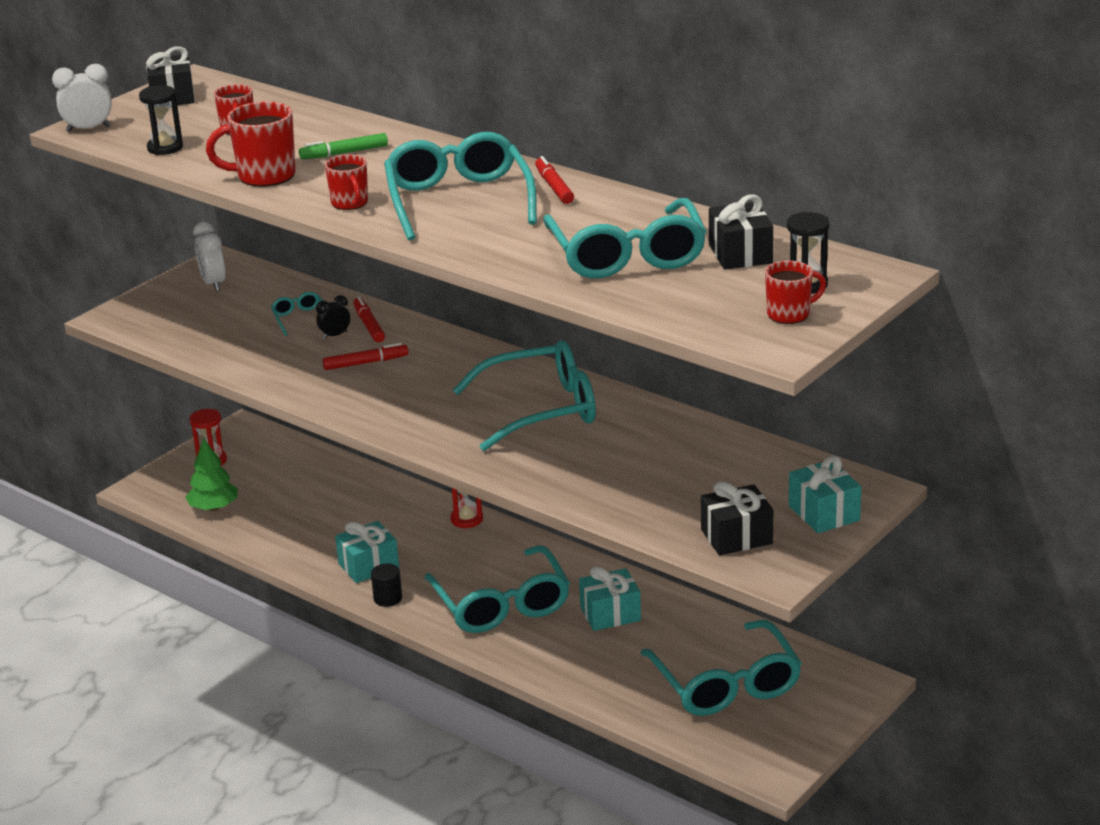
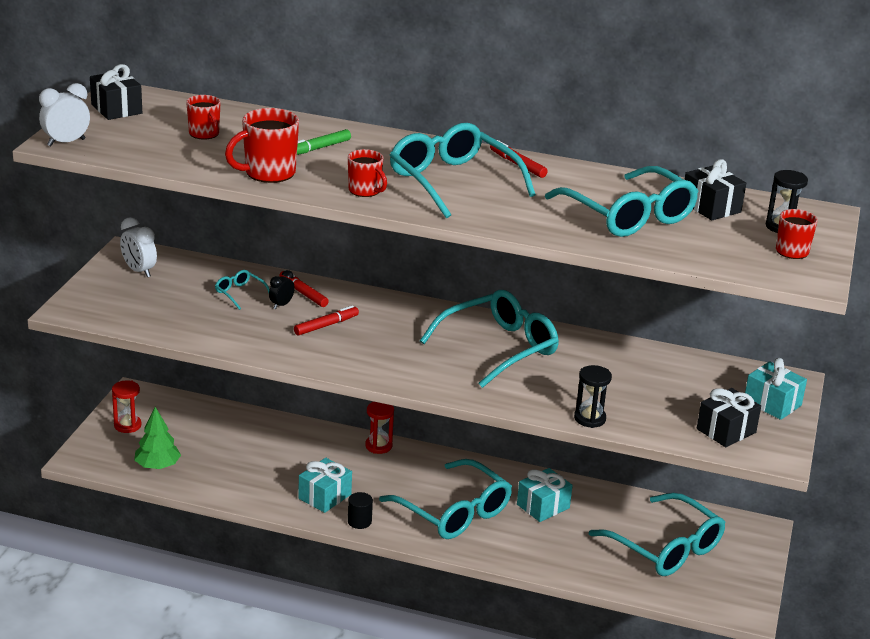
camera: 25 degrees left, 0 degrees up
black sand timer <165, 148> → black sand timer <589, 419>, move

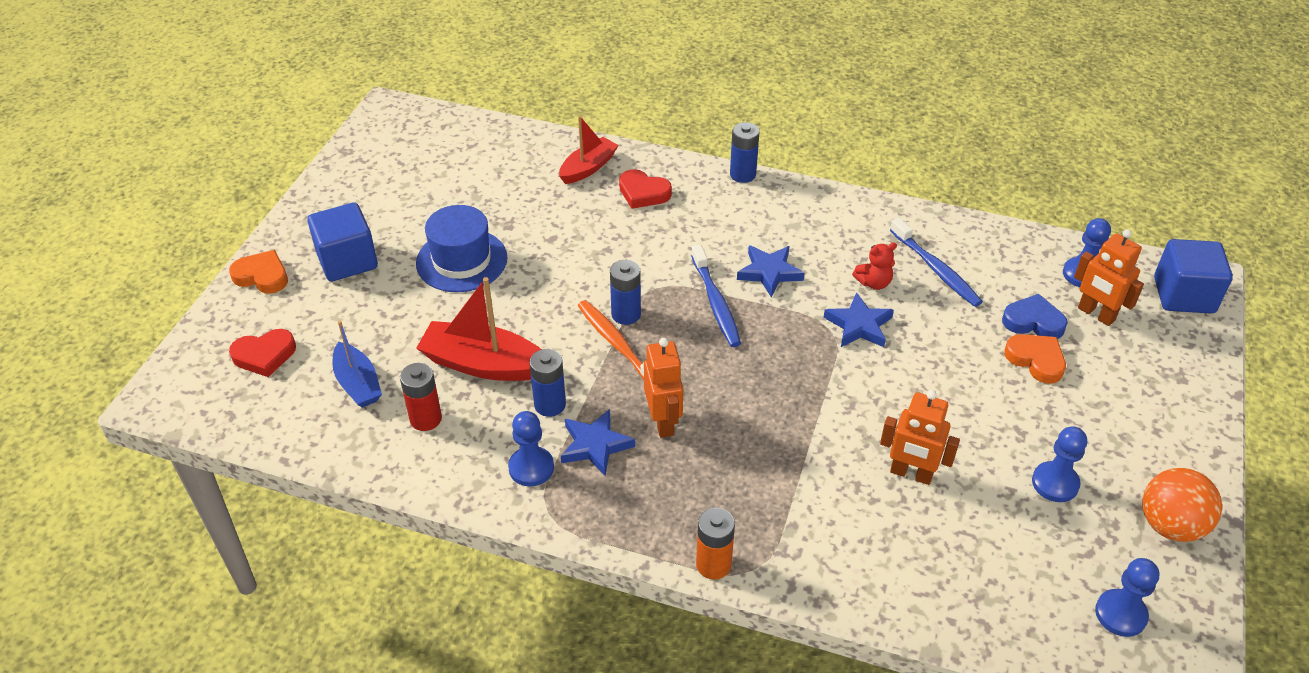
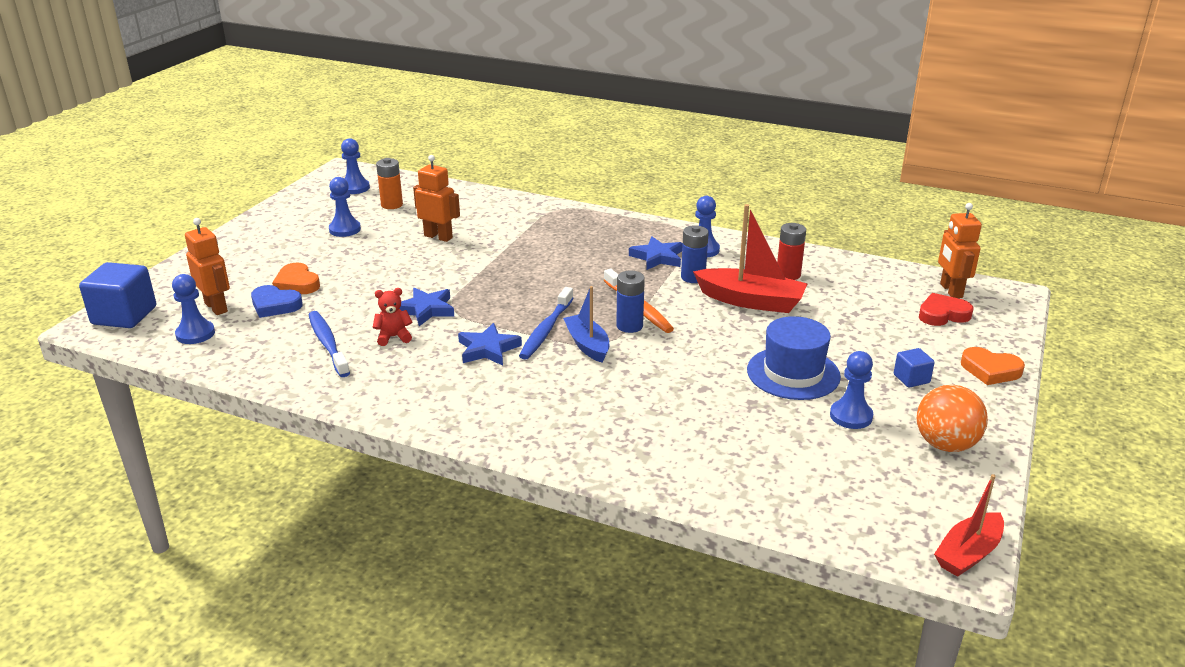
camera: 175 degrees left, 15 degrees down
scarlet heart shape <643, 193> → -
blue battery <742, 174> → -
- → blue chess pawn <851, 416>
blue toy boat <358, 383> → blue toy boat <587, 345>, move
scarlet toy boat <588, 168> → scarlet toy boat <968, 553>, move
orange robot figure <663, 422> → orange robot figure <950, 291>, move
orange battery <713, 564> → orange battery <392, 205>, move
orange ball <1170, 525> → orange ball <945, 445>, move
blue dental brush <716, 303> → blue dental brush <546, 330>, 150 degrees counterclockwise
blue cube <347, 261> → blue cube <911, 379>, x0.52

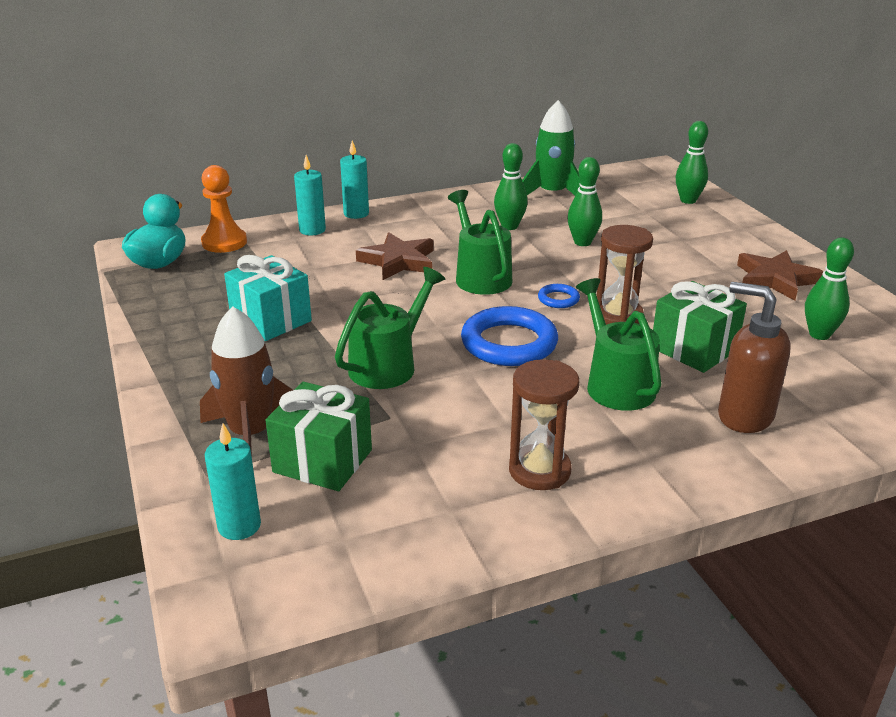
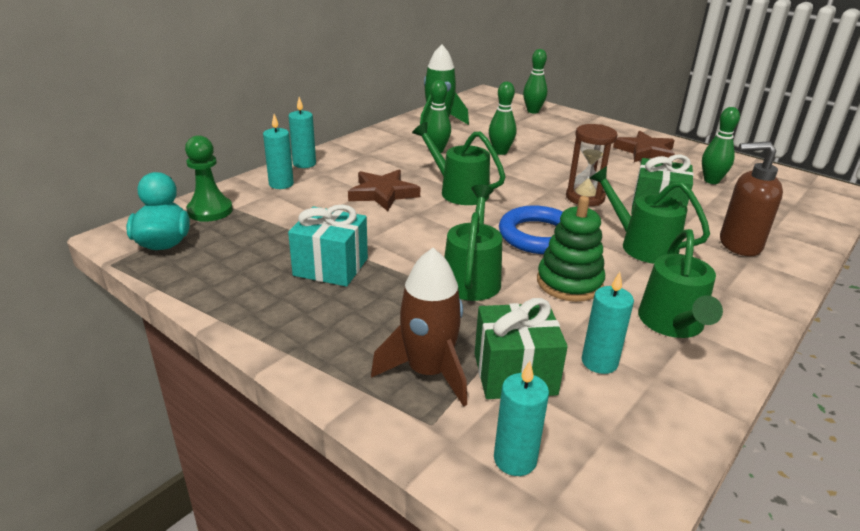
camera: 30 degrees left, 0 degrees up
blue hoop <558, 299> → -
- → leaf-green stacking toy <569, 283>
- → turquoise candle <599, 362>
russet sand timer <539, 470> → leaf-green watering can <673, 324>
orange chess pawn <224, 242> → leaf-green chess pawn <210, 211>

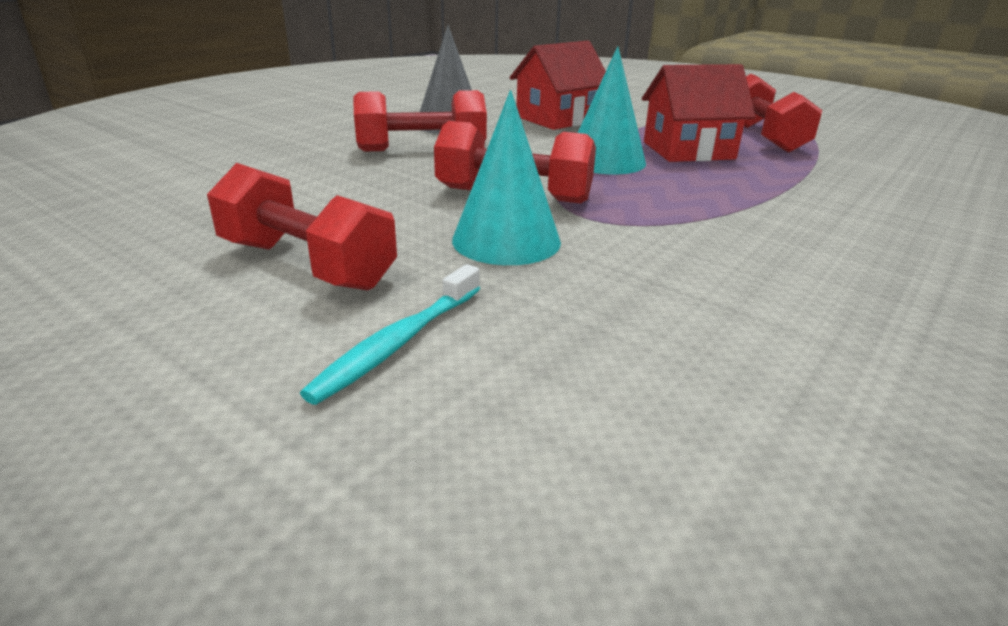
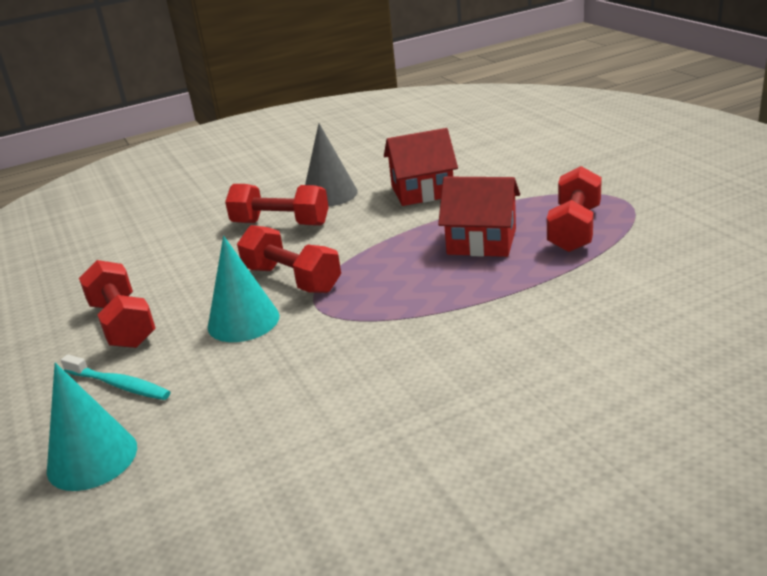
camera: 30 degrees right, 0 degrees up
turquoise solid cone <605, 161> → turquoise solid cone <92, 458>, move
turquoise dental brush <398, 343> → turquoise dental brush <119, 385>, 120 degrees counterclockwise

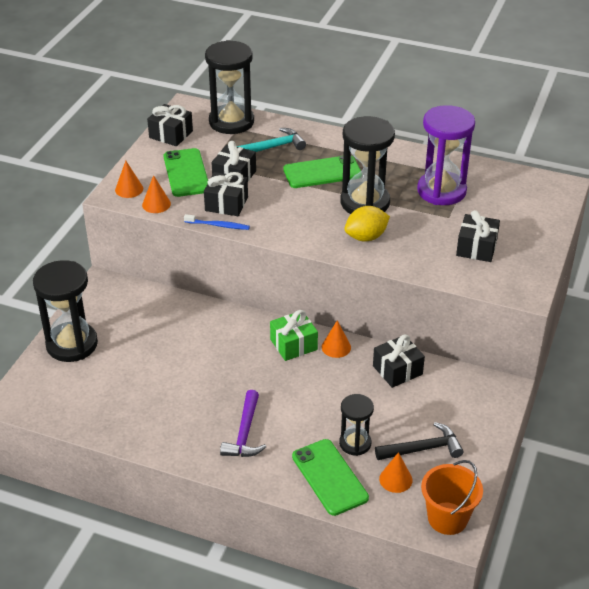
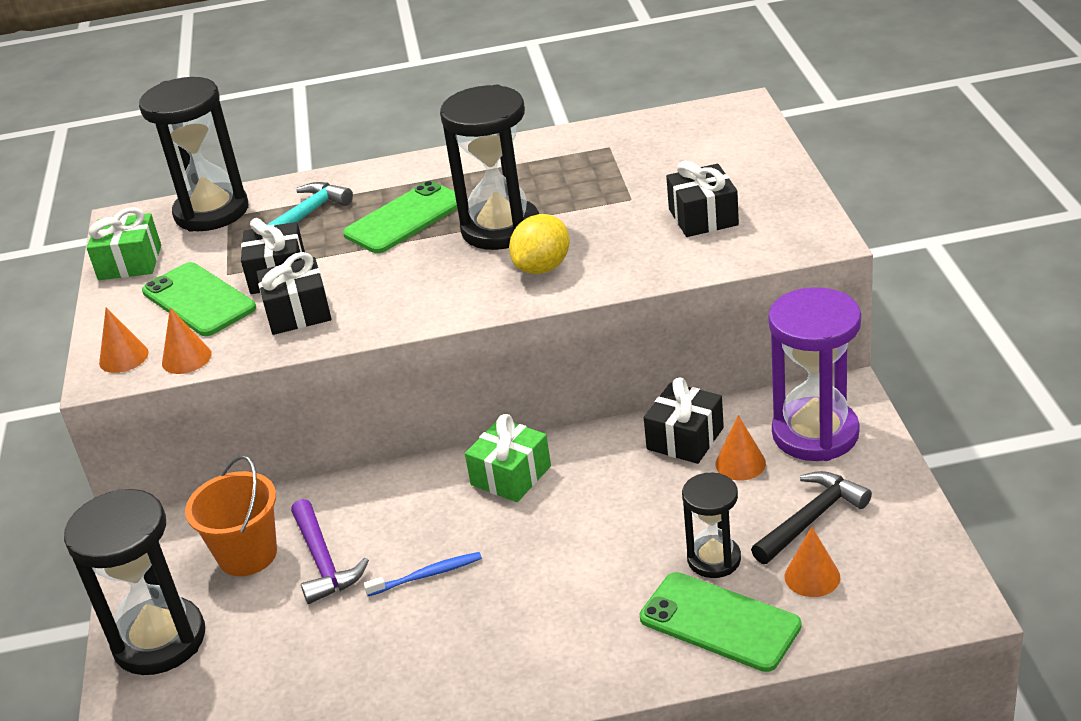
camera: 25 degrees left, 5 degrees down
blue dental brush <218, 225> → blue dental brush <427, 575>, move
royal purple hammer <245, 433> → royal purple hammer <323, 561>, move
orange solid cone <336, 347> → orange solid cone <740, 463>, move
royal purple sand timer <441, 191> → royal purple sand timer <815, 434>, move
orange bucket <447, 518> → orange bucket <247, 555>, move
black gift <171, 134> → leaf-green gift <130, 263>

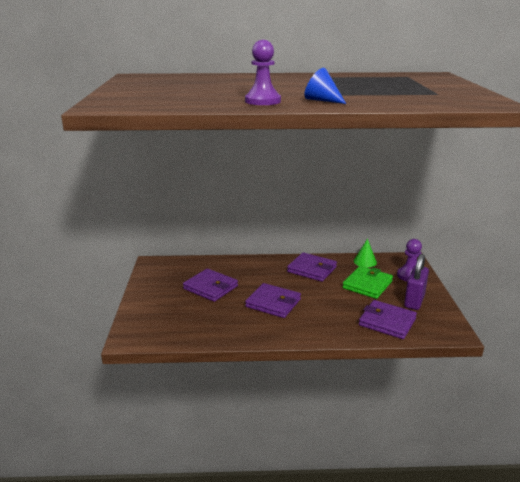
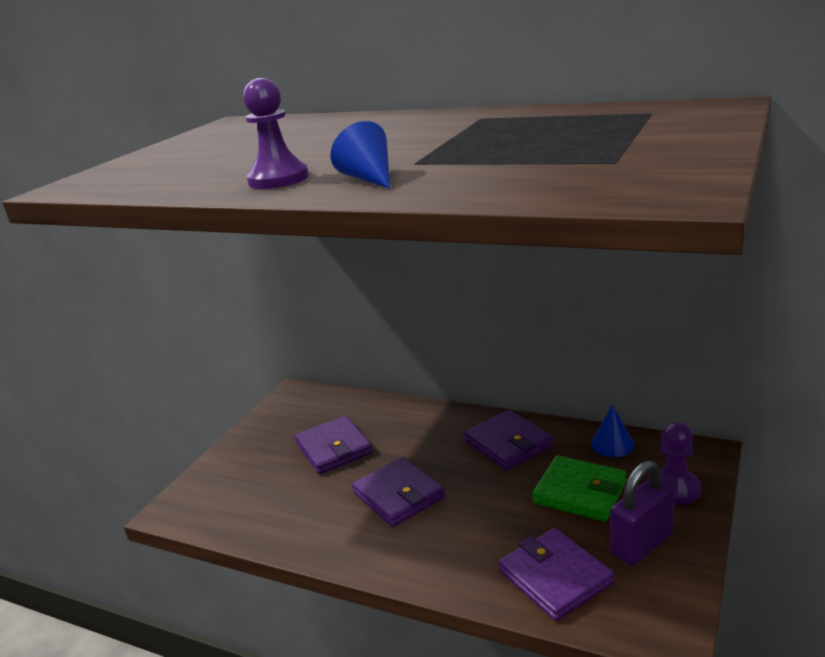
camera: 30 degrees right, 0 degrees up
leaf-green solid cone <365, 261> → blue solid cone <612, 444>
leaf-green wallet <367, 284> → leaf-green wallet <580, 492>, 60 degrees clockwise

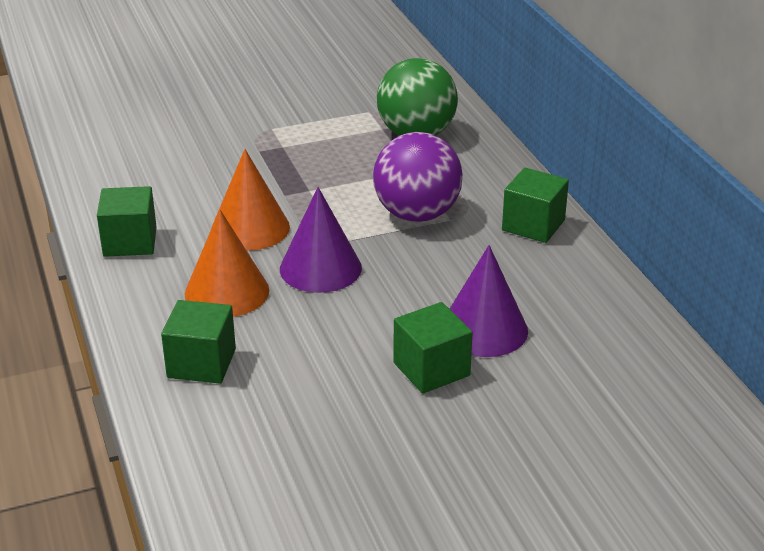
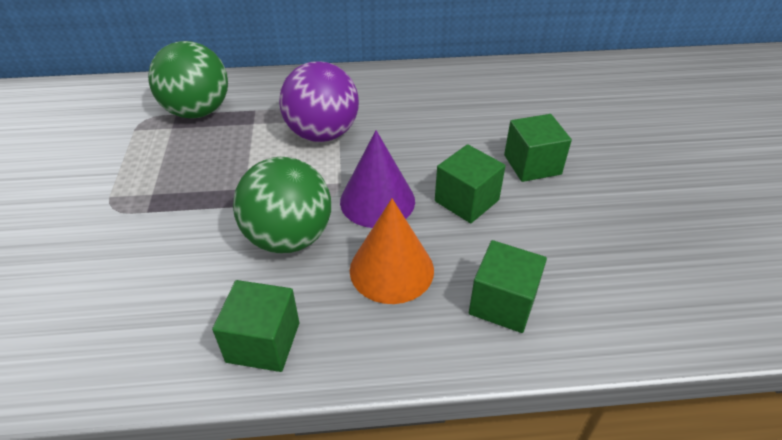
camera: 75 degrees left, 10 degrees up
royal purple solid cone <484, 329> → -
leaf-green cube <533, 225> → leaf-green cube <466, 200>, move
orange solid cone <250, 228> → leaf-green ball <289, 237>

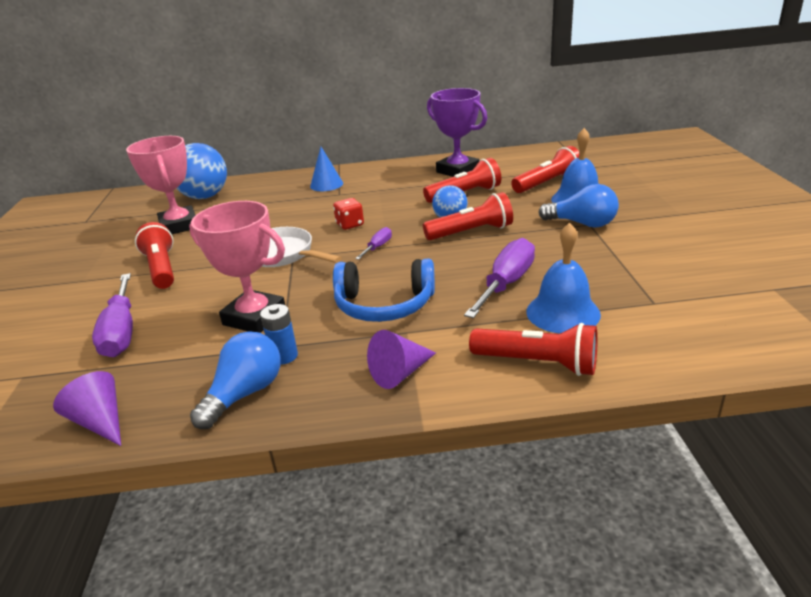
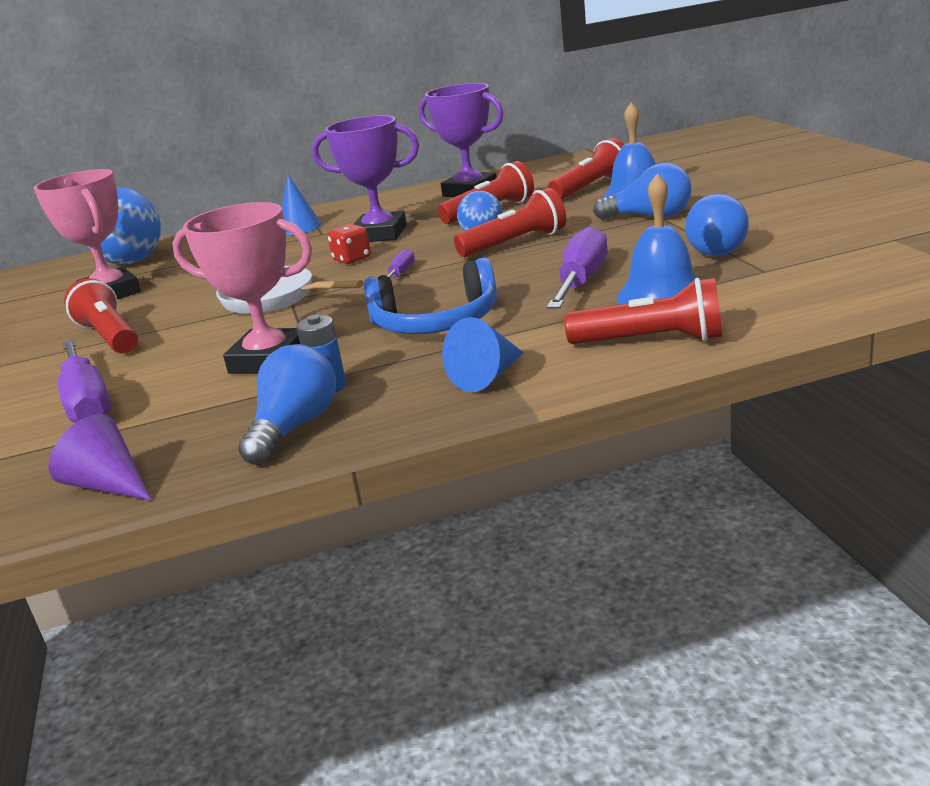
camera: 10 degrees left, 5 degrees down
- → royal purple award cup <380, 234>
- → blue bulb <717, 248>
royal purple solid cone <400, 373> → blue solid cone <487, 376>

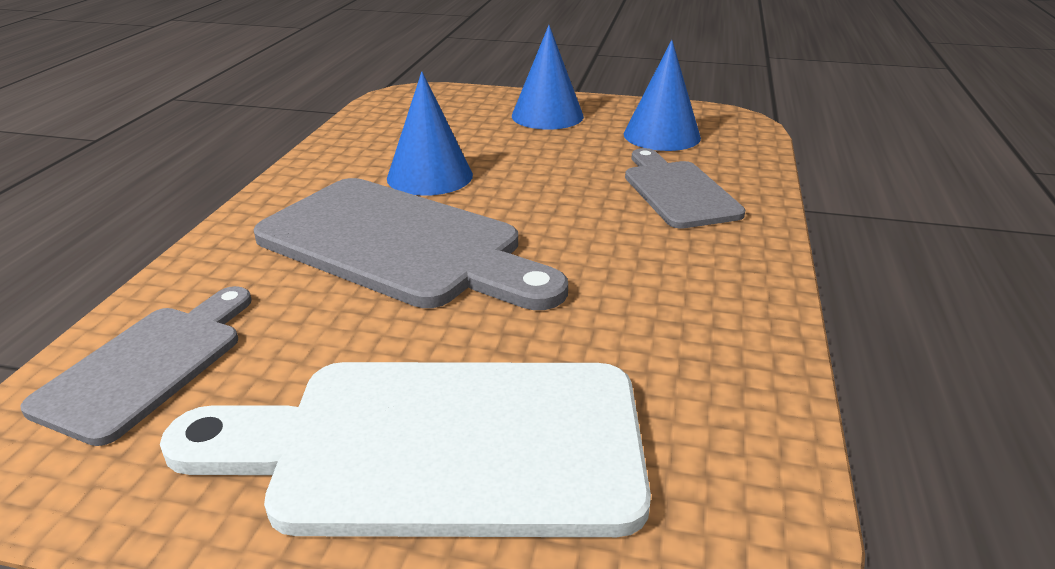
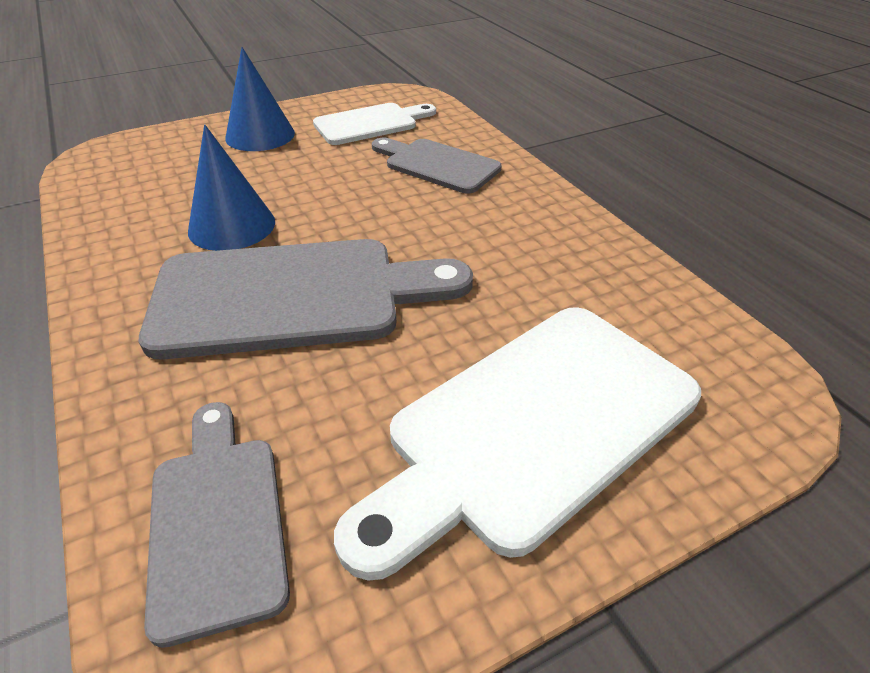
camera: 40 degrees left, 10 degrees up
blue solid cone <661, 135> → white bread board <370, 124>

